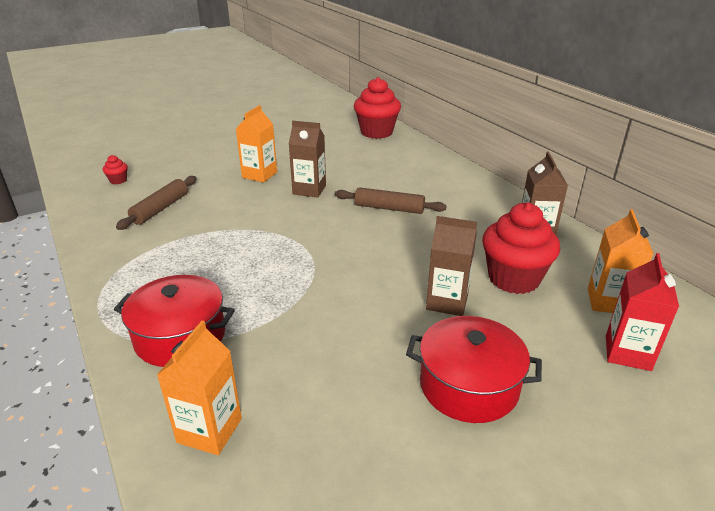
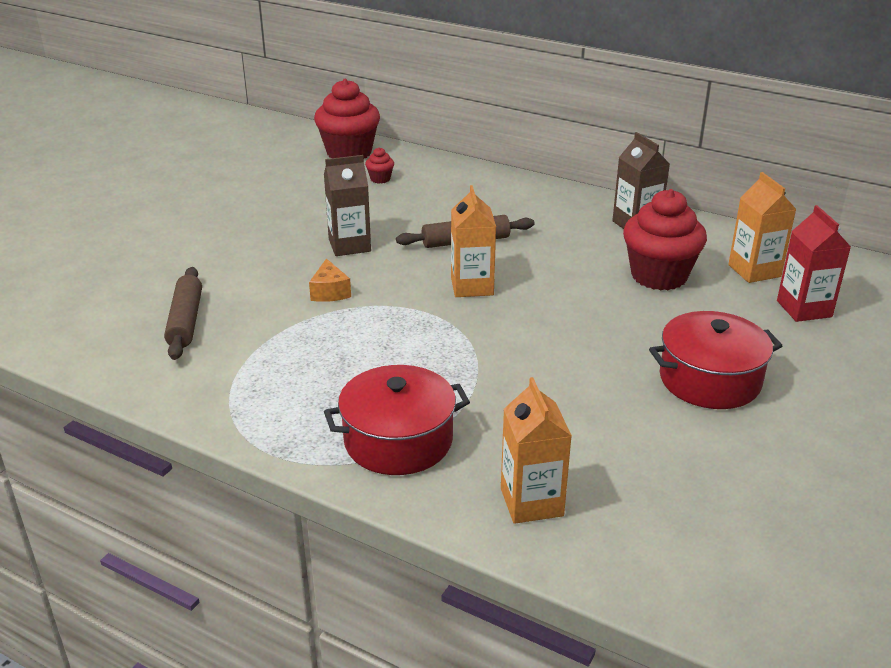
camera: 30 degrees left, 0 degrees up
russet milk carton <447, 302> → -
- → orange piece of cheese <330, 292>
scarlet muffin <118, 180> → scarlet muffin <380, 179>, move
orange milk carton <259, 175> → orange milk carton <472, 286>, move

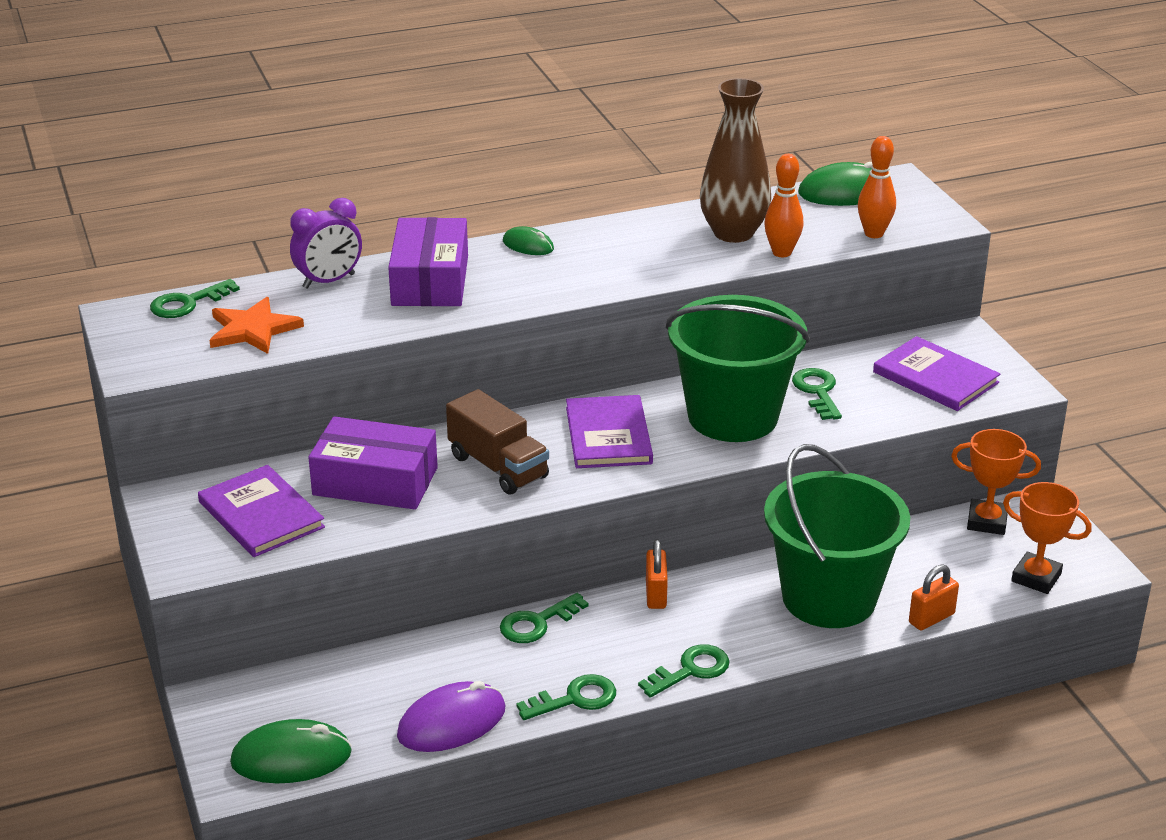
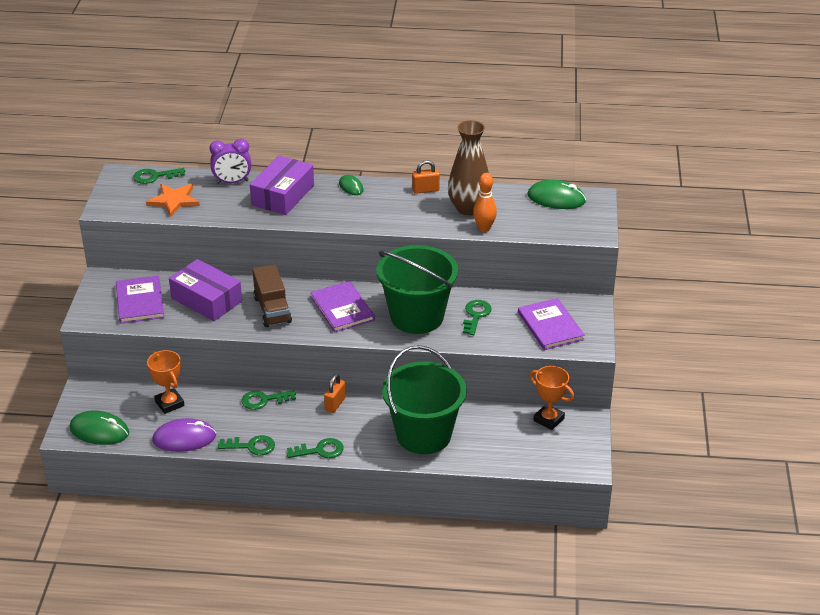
camera: 25 degrees right, 5 degrees up
orange tenpin <874, 234> → -
orange lock <931, 618> → orange lock <425, 190>, move
orange award cup <1036, 578> → orange award cup <169, 403>, move
royal purple hardback <608, 435> → royal purple hardback <342, 308>, 45 degrees counterclockwise

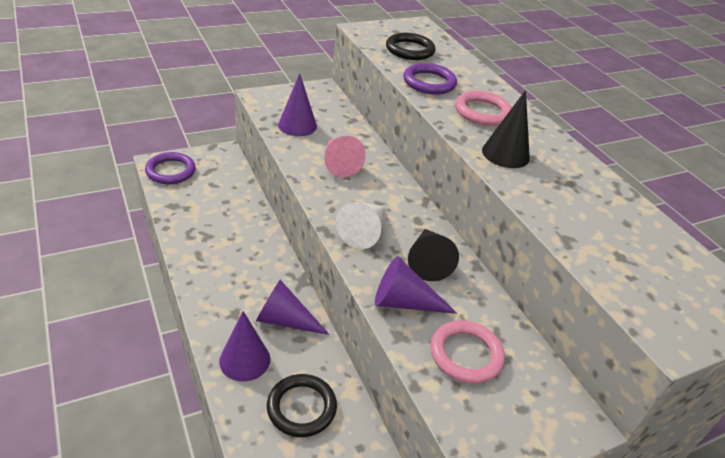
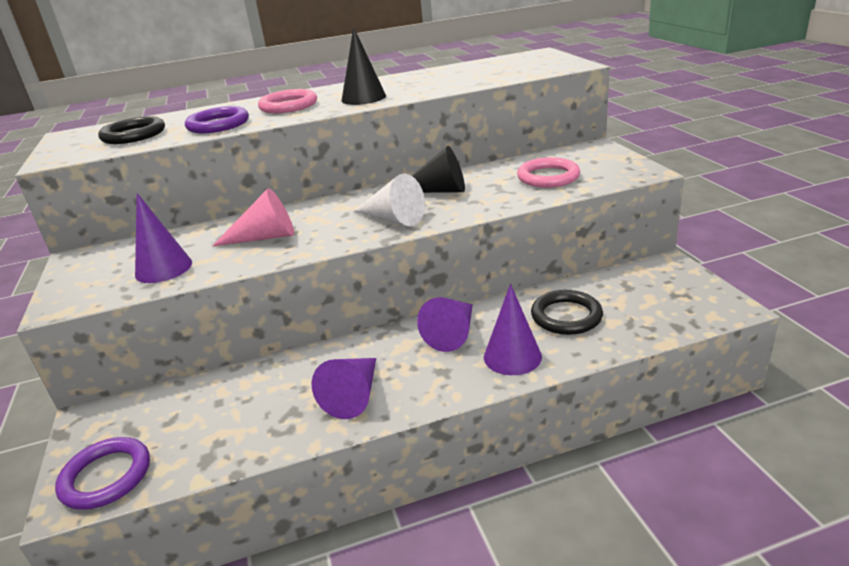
camera: 75 degrees left, 10 degrees down
royal purple solid cone <404, 302> → royal purple solid cone <354, 395>, move

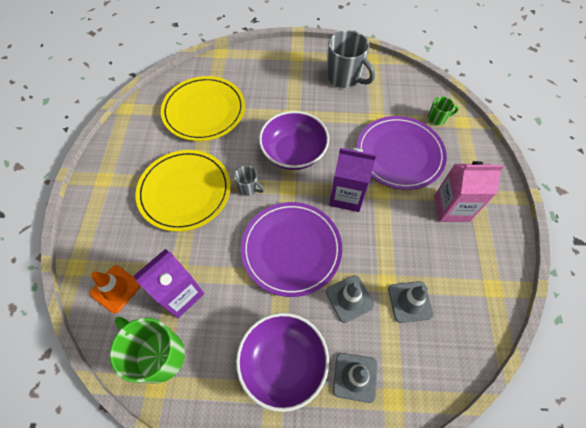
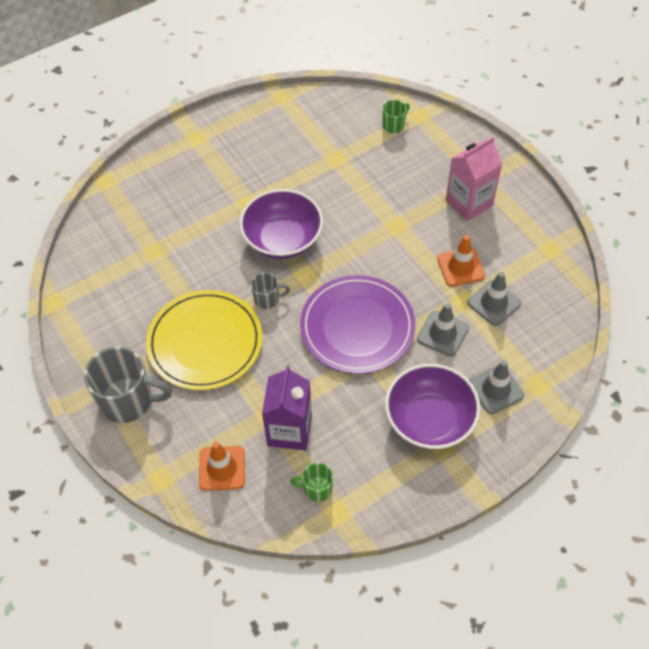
camera: 35 degrees left, 5 degrees down
yellow dinner plate <204, 111> → -
royal purple milk carton <346, 196> → -
royal purple dinner plate <399, 154> → -
- → orange safety cone <460, 267>
ash-grey tea mug <344, 77> → ash-grey tea mug <128, 401>, move
leaf-green tea mug <159, 355> → leaf-green tea mug <317, 489>, x0.50

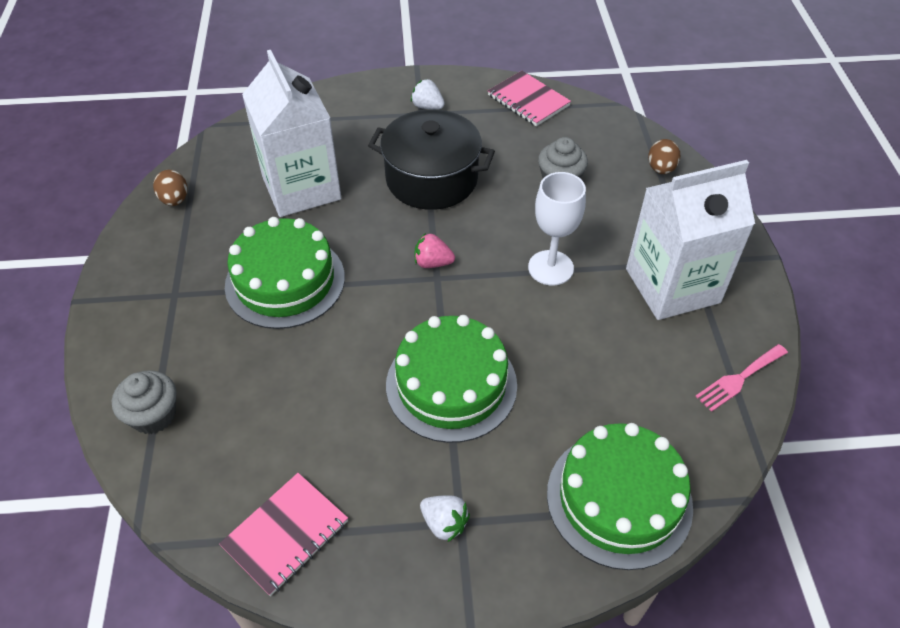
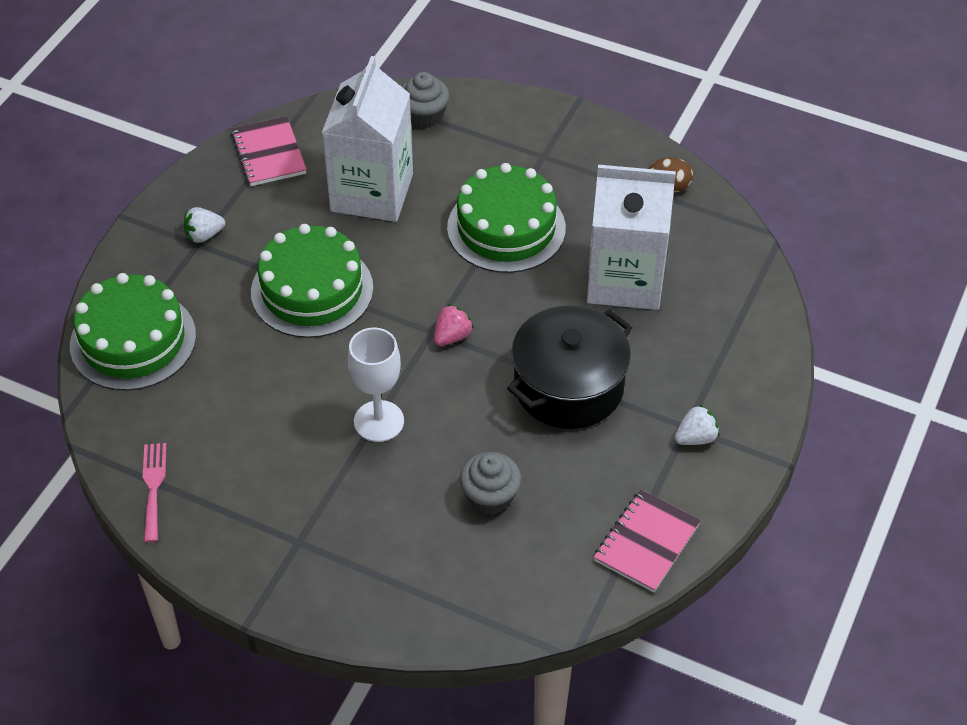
camera: 120 degrees right, 0 degrees up
russet toy egg <661, 169> → -
white milk carton <672, 286> → white milk carton <372, 192>, move
rosy notepad <528, 100> → rosy notepad <646, 542>, 45 degrees counterclockwise

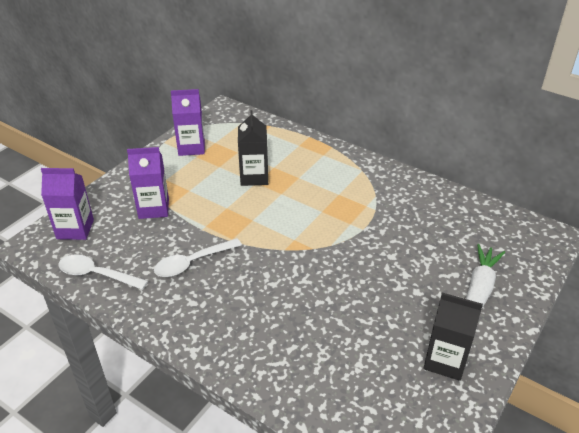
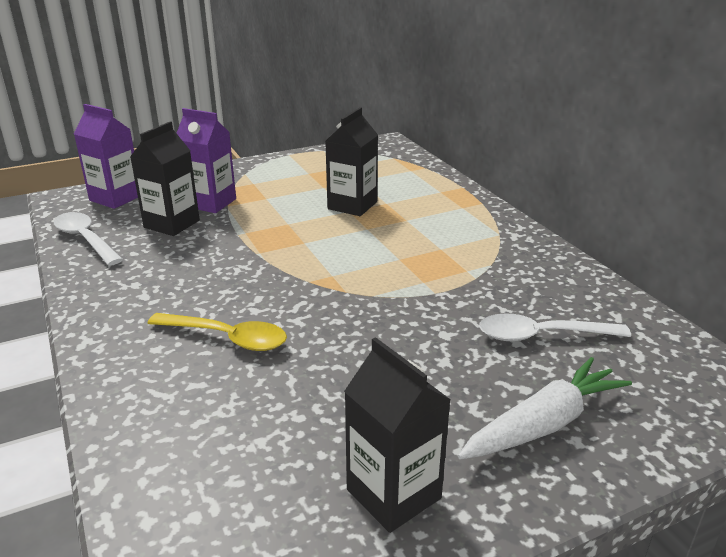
camera: 30 degrees right, 10 degrees down
royal purple milk carton <191, 147> → -
- → black milk carton <172, 224>
- → yellow teaspoon <227, 338>
white teaspoon <192, 263> → white teaspoon <541, 335>, move

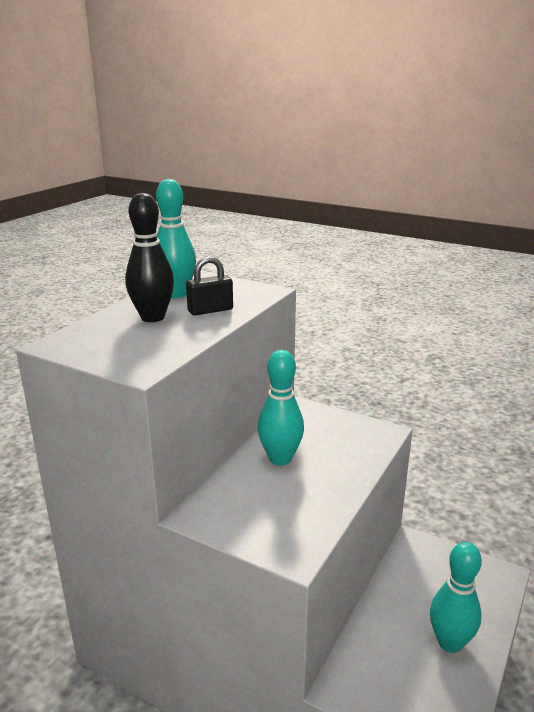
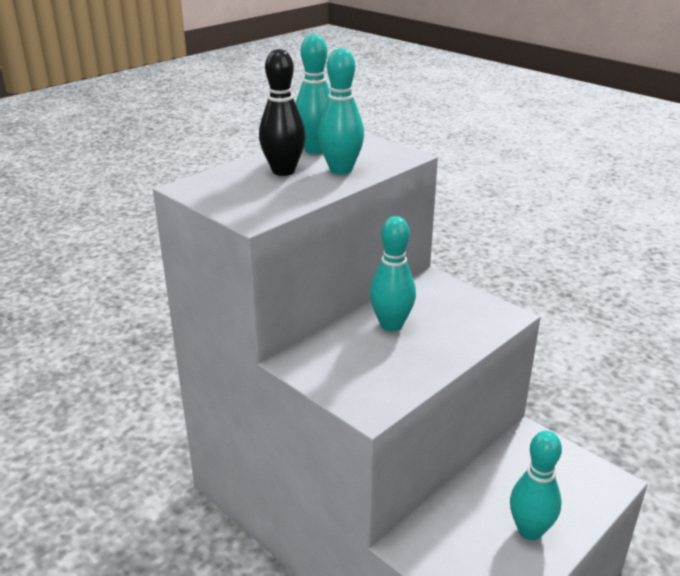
camera: 15 degrees right, 5 degrees up
black lock <210, 310> → turquoise tenpin <341, 170>

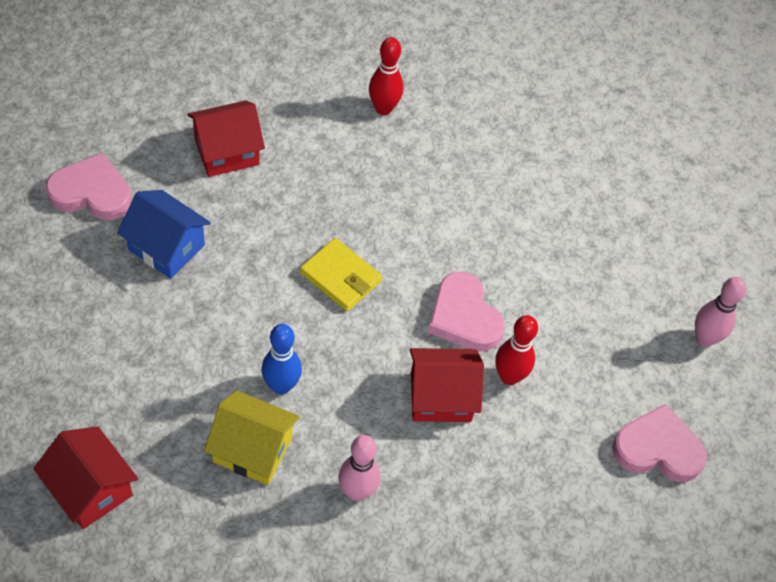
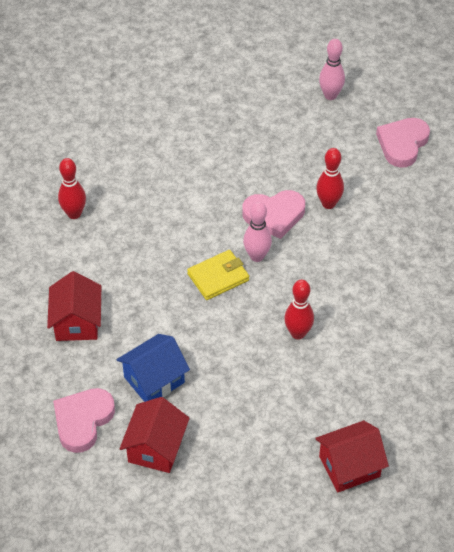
camera: 65 degrees left, 5 degrees down
yellow house <252, 449> → -
rosy tenpin <357, 491> → rosy tenpin <257, 256>, move
scarlet house <440, 397> → scarlet house <156, 448>, move
blue tenpin <281, 386> → scarlet tenpin <298, 333>

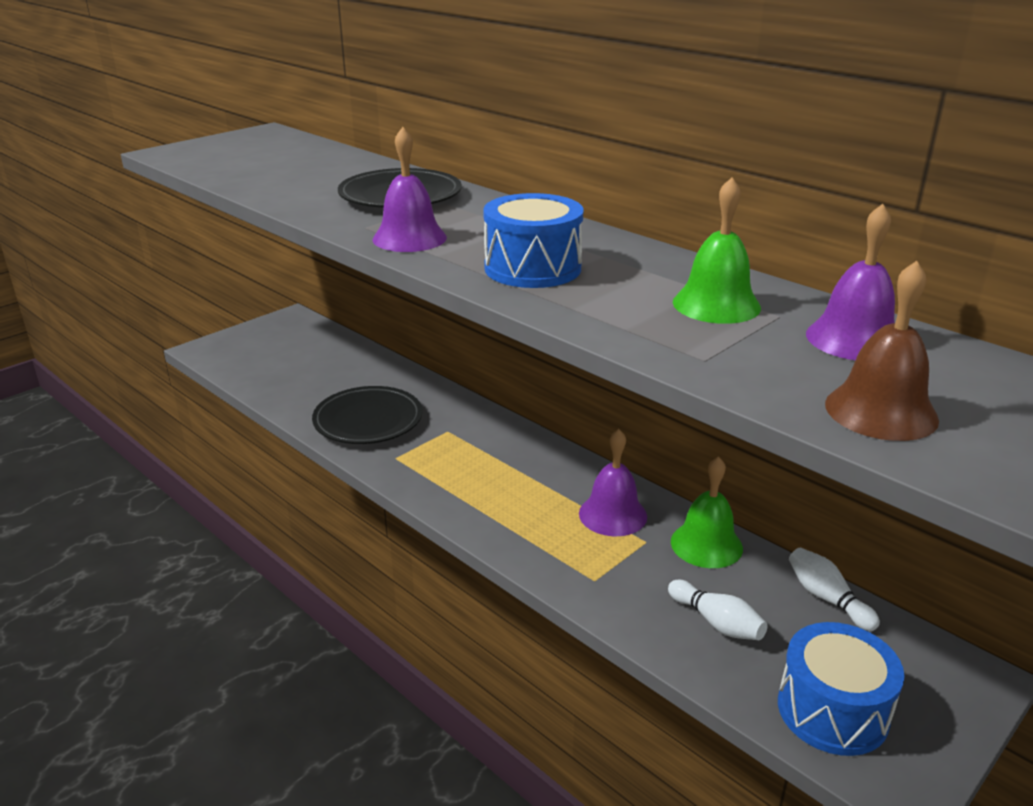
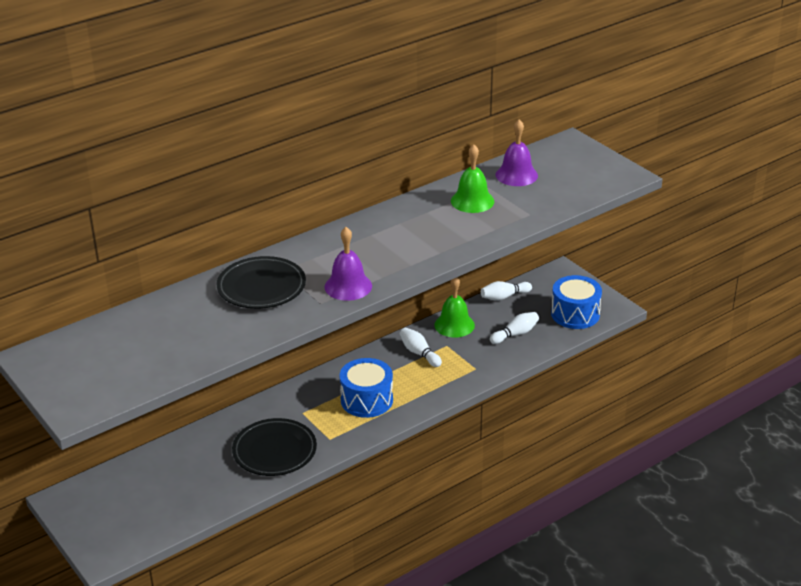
camera: 80 degrees left, 5 degrees up
russet hand bell <881, 411> → -
blue snare drum <532, 268> → blue snare drum <366, 400>, move
royal purple hand bell <613, 514> → white tenpin <419, 353>

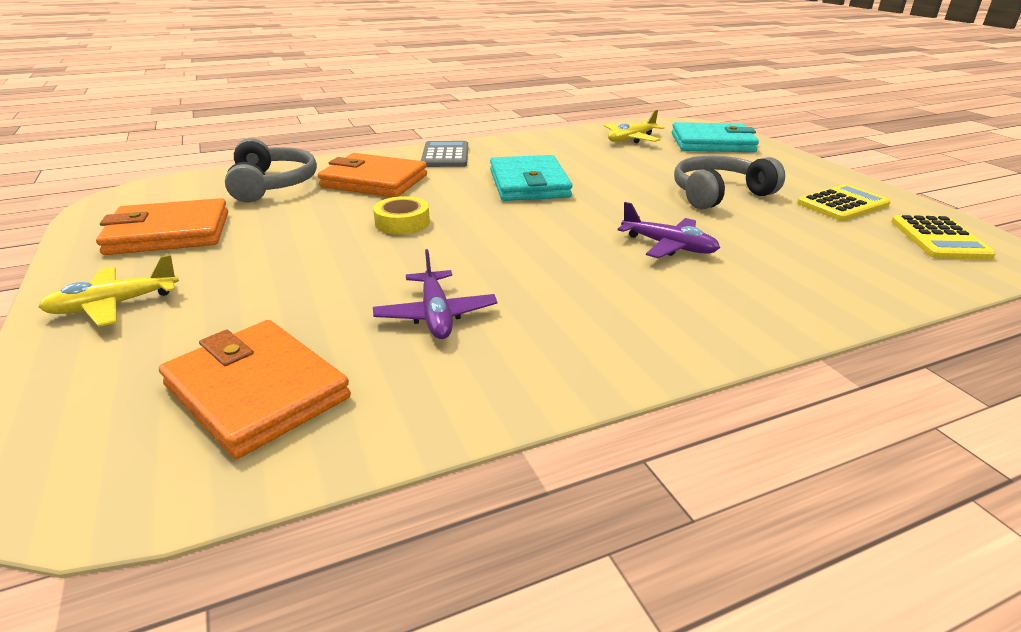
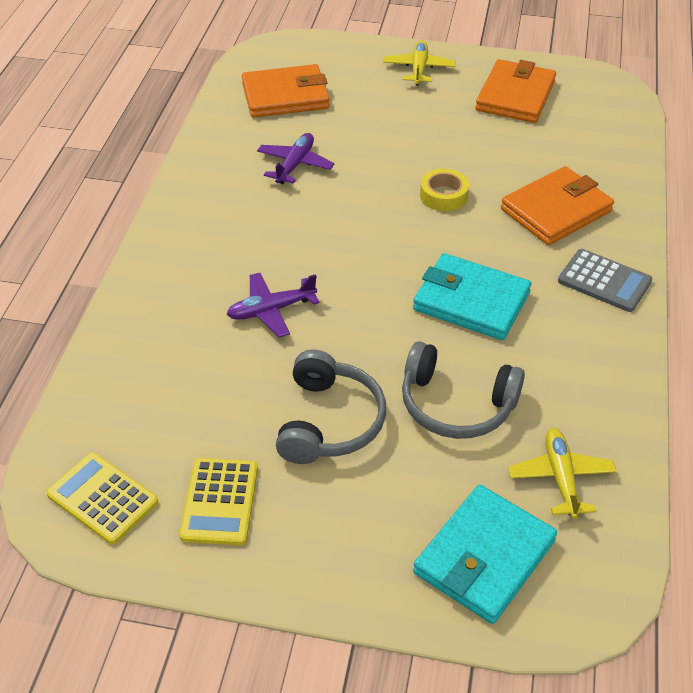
camera: 125 degrees right, 15 degrees up
ash-grey headset <272, 184> → ash-grey headset <456, 405>, move
royal purple aeroplane <436, 315> → royal purple aeroplane <295, 165>, 90 degrees clockwise

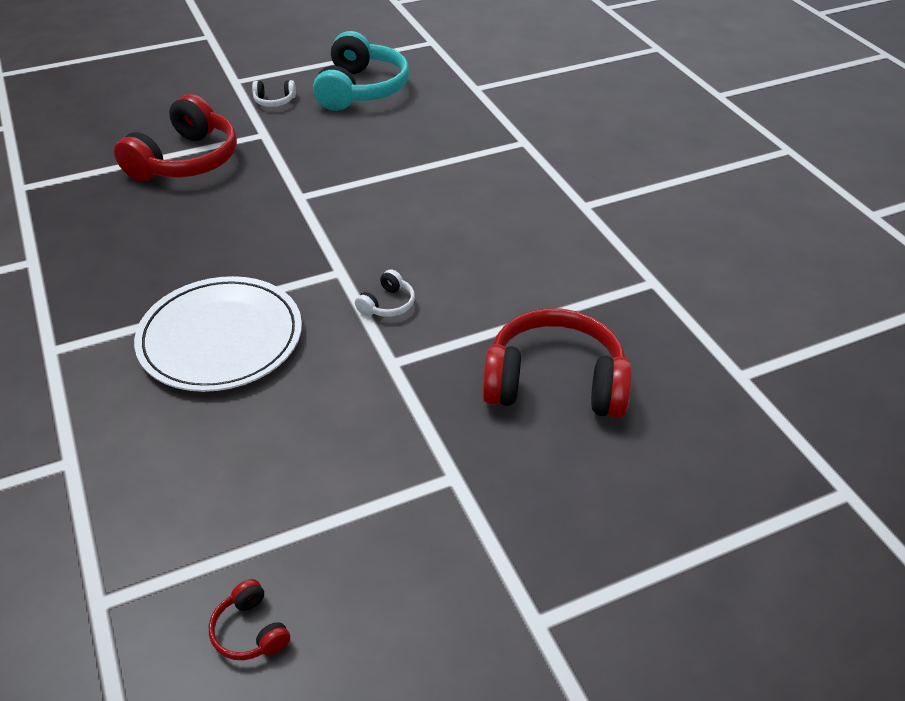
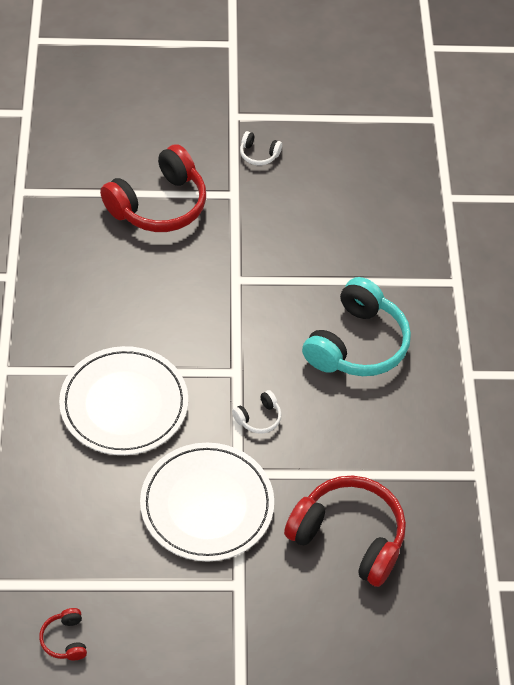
camera: 20 degrees right, 10 degrees up
- → white dinner plate <207, 505>
turquoise headset <361, 89> → turquoise headset <357, 344>, move

